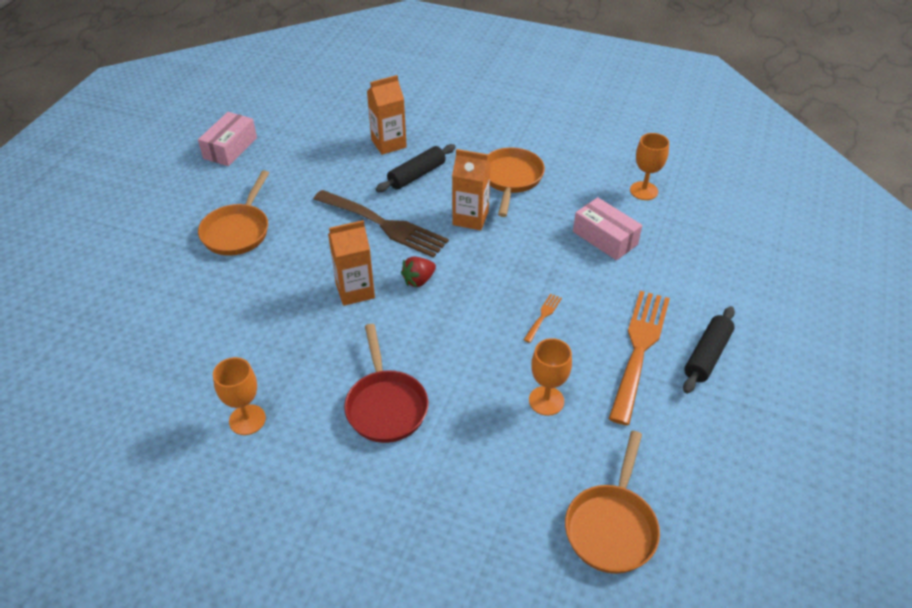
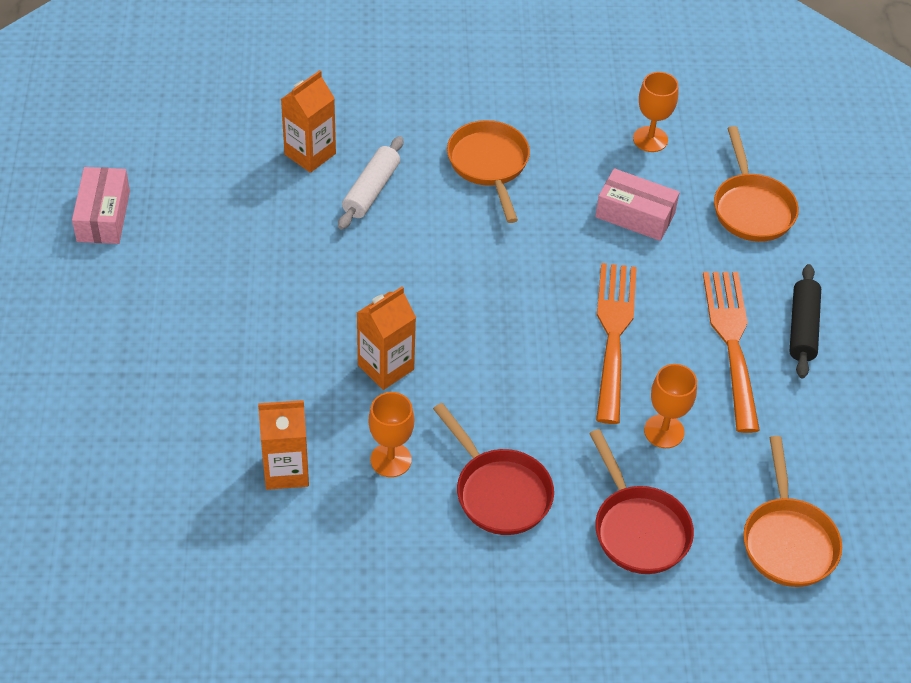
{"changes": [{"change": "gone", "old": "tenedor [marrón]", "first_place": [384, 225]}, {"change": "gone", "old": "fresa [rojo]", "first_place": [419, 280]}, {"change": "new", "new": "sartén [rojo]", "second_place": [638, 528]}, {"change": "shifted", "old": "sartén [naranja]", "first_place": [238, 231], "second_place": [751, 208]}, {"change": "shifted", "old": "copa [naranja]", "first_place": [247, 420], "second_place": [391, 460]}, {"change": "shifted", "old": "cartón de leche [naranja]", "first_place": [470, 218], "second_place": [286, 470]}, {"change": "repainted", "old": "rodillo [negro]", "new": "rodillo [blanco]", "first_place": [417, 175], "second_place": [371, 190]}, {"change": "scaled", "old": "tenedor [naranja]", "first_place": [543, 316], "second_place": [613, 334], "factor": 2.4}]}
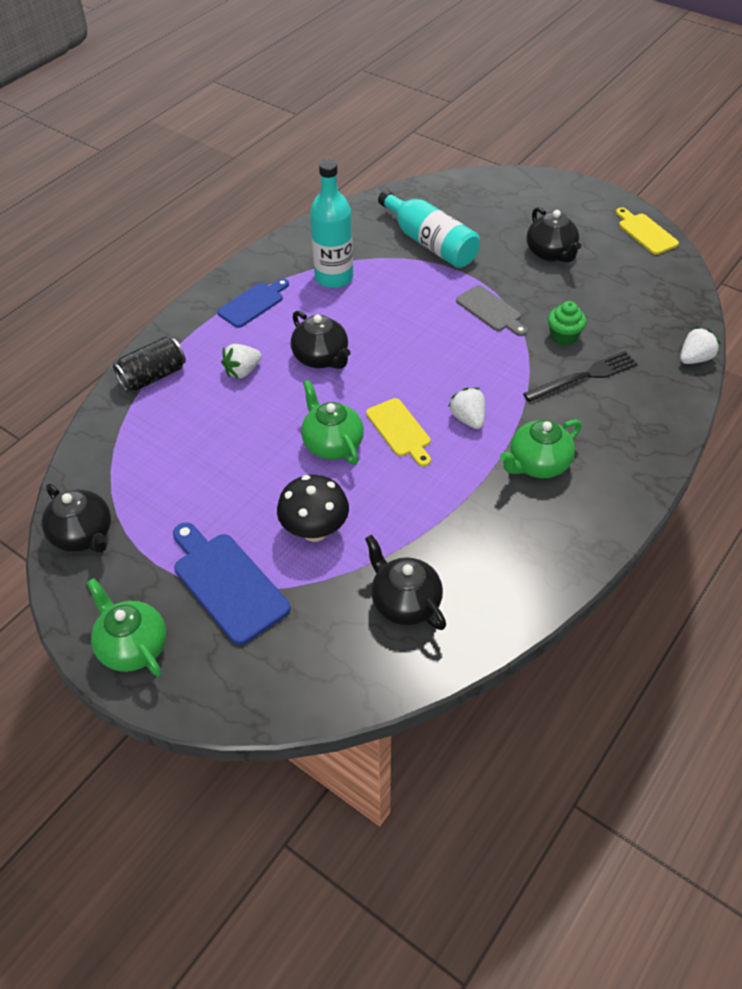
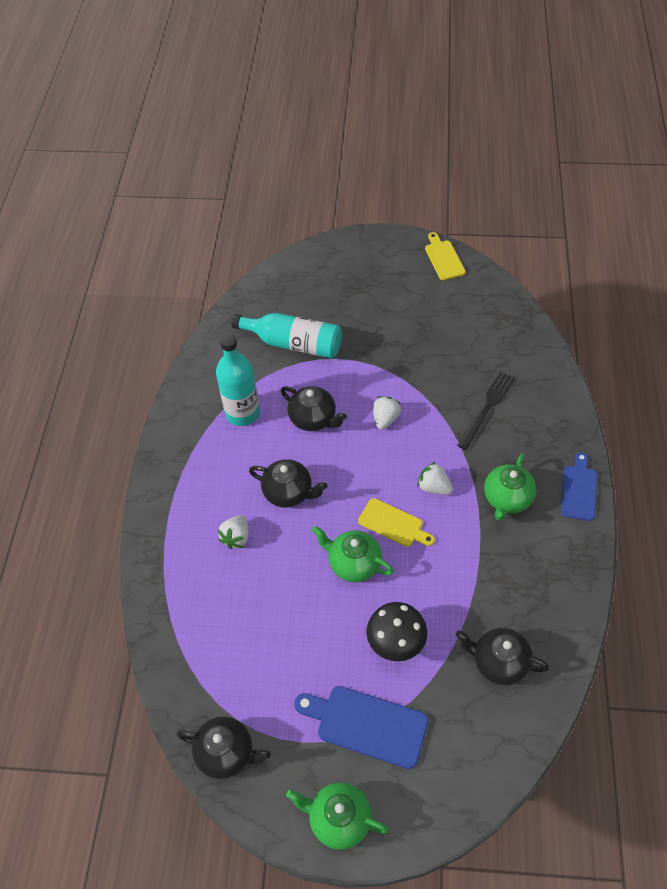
{"changes": [{"change": "gone", "old": "lata [negro]", "first_place": [153, 376]}, {"change": "gone", "old": "tabla de cortar [gris]", "first_place": [490, 310]}, {"change": "gone", "old": "magdalena [verde]", "first_place": [563, 337]}, {"change": "shifted", "old": "tabla de cortar [azul]", "first_place": [253, 304], "second_place": [579, 490]}, {"change": "shifted", "old": "tetera [negro]", "first_place": [551, 253], "second_place": [313, 419]}, {"change": "shifted", "old": "fresa [blanco]", "first_place": [694, 359], "second_place": [385, 419]}, {"change": "rotated", "old": "tabla de cortar [amarillo]", "first_place": [645, 232], "second_place": [443, 258], "degrees": 45}]}
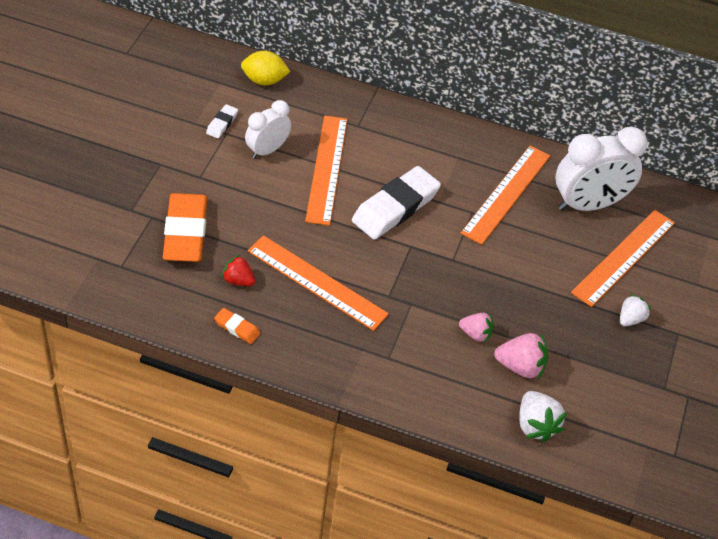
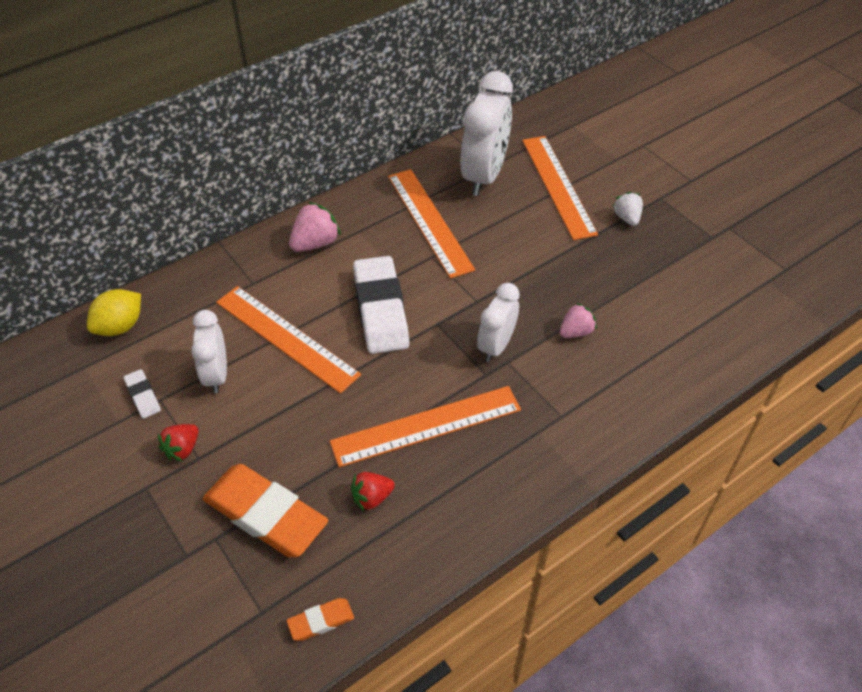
{"changes": [{"change": "gone", "old": "fresa [blanco]", "first_place": [535, 425]}, {"change": "new", "new": "fresa [rojo]", "second_place": [182, 449]}, {"change": "new", "new": "despertador [blanco]", "second_place": [496, 346]}, {"change": "shifted", "old": "goma de borrar [naranja]", "first_place": [237, 328], "second_place": [321, 621]}, {"change": "shifted", "old": "fresa [rosa]", "first_place": [520, 366], "second_place": [315, 243]}]}
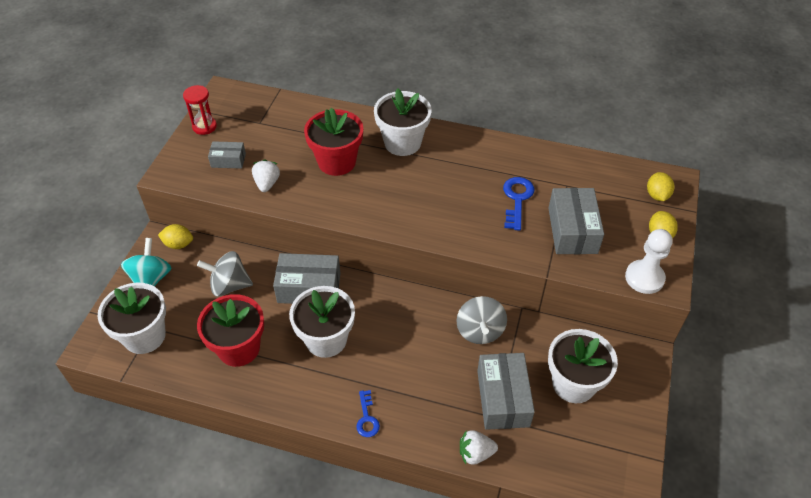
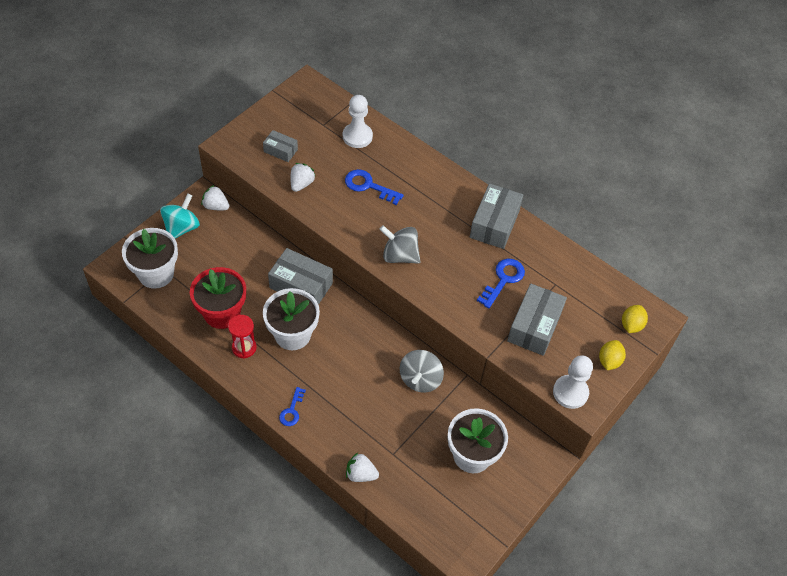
{"changes": [{"change": "gone", "old": "maceta [blanco]", "first_place": [402, 143]}, {"change": "new", "new": "peón [blanco]", "second_place": [357, 136]}, {"change": "shifted", "old": "reloj de arena [rojo]", "first_place": [204, 126], "second_place": [244, 348]}, {"change": "shifted", "old": "peonza [gris]", "first_place": [229, 285], "second_place": [399, 255]}, {"change": "shifted", "old": "caja [gris]", "first_place": [503, 398], "second_place": [494, 224]}, {"change": "swapped", "old": "limón [amarillo]", "new": "fresa [blanco]", "first_place": [178, 244], "second_place": [216, 206]}, {"change": "swapped", "old": "maceta [rojo]", "new": "llave [azul]", "first_place": [337, 162], "second_place": [368, 186]}]}
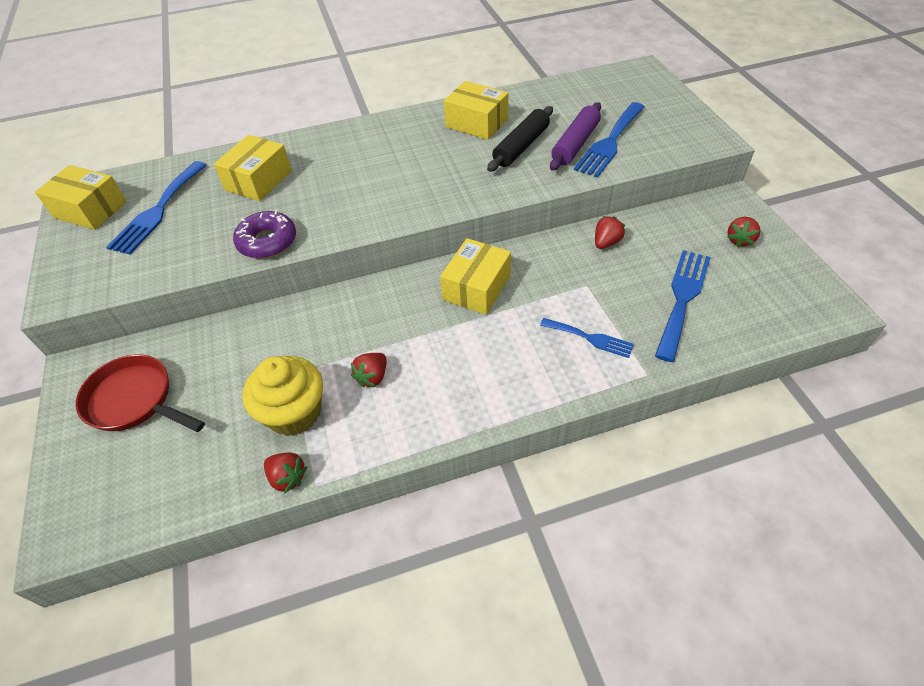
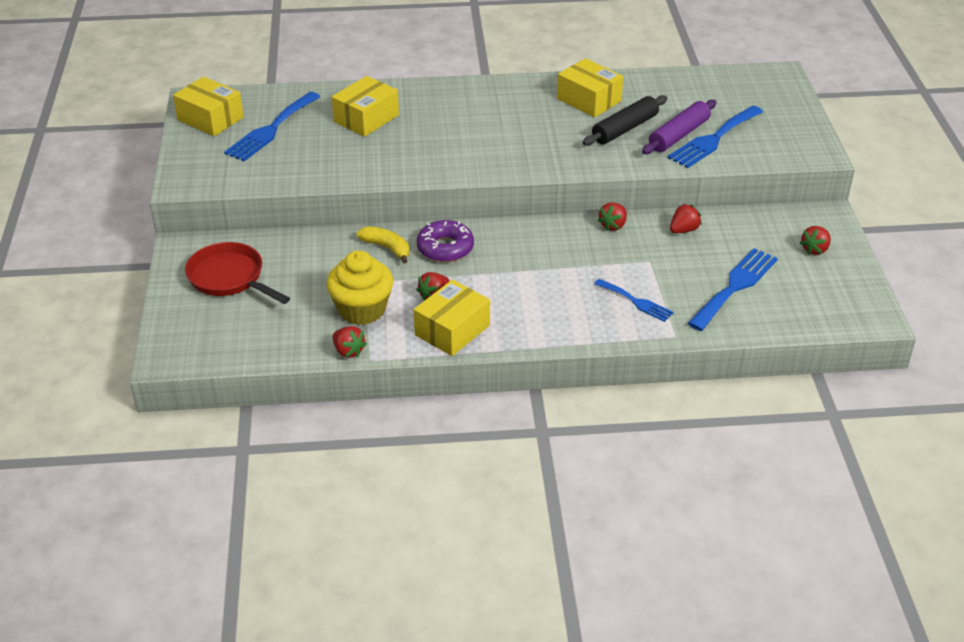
{"changes": [{"change": "new", "new": "plátano [amarillo]", "second_place": [387, 248]}, {"change": "new", "new": "fresa [rojo]", "second_place": [613, 225]}, {"change": "shifted", "old": "rosquilla [morado]", "first_place": [267, 242], "second_place": [445, 248]}, {"change": "shifted", "old": "caja [amarillo]", "first_place": [476, 287], "second_place": [452, 330]}]}
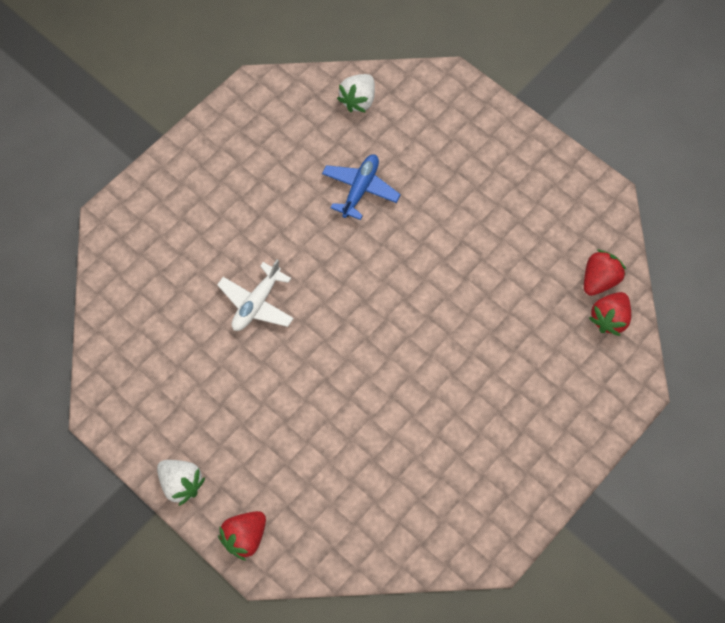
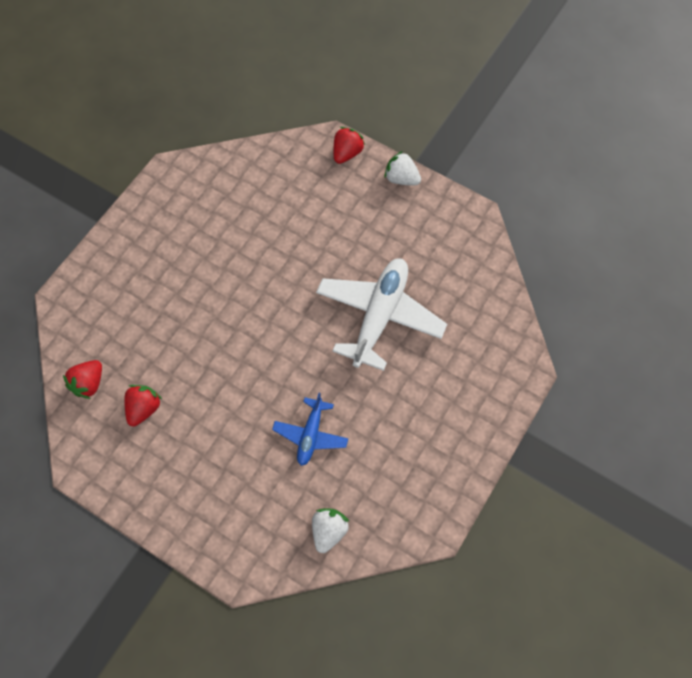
{"changes": [{"change": "shifted", "old": "fresa [rojo]", "first_place": [609, 319], "second_place": [143, 409]}, {"change": "scaled", "old": "avión [blanco]", "first_place": [256, 303], "second_place": [379, 316], "factor": 1.85}]}
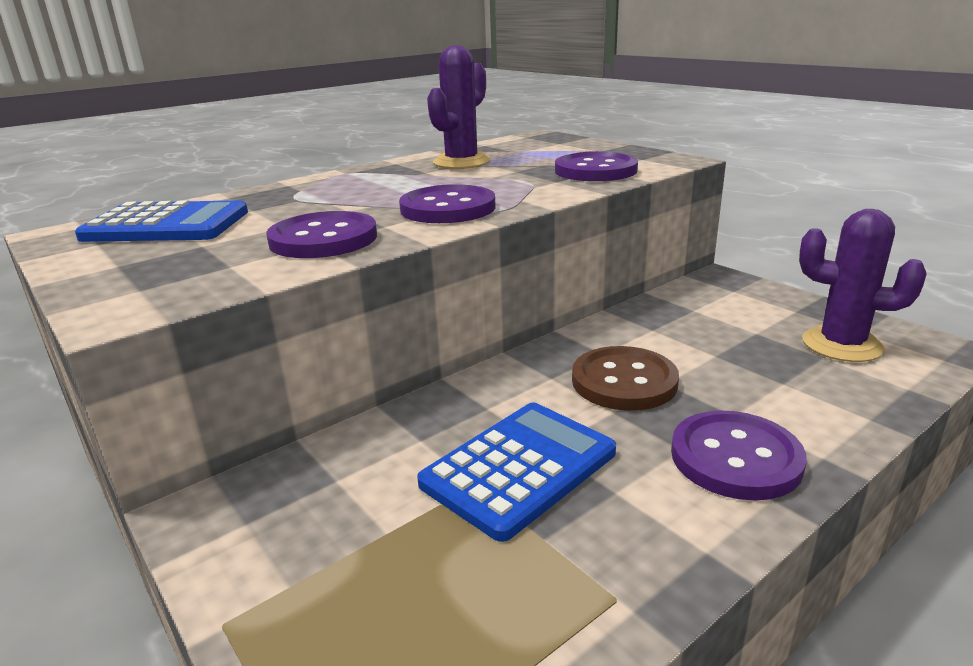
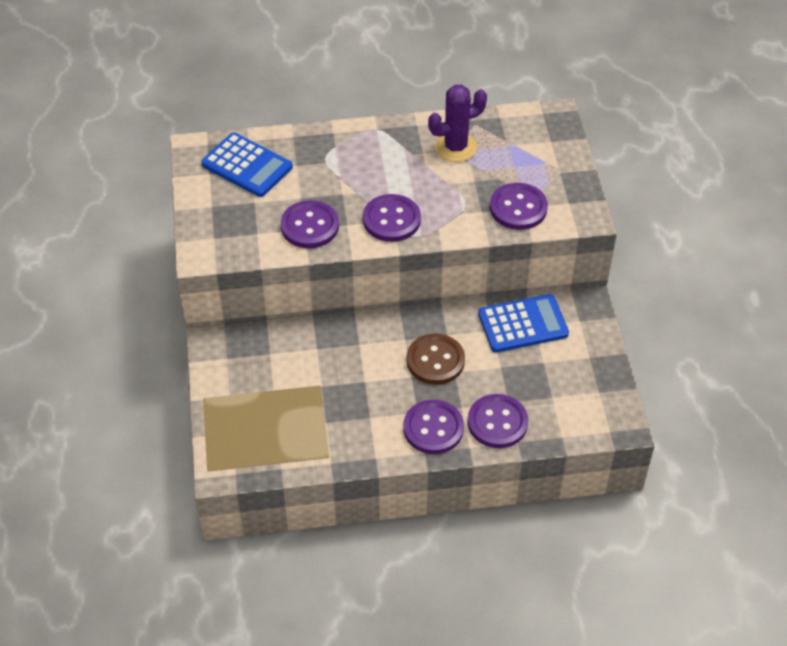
{"changes": [{"change": "gone", "old": "cactus [morado]", "first_place": [842, 345]}, {"change": "new", "new": "botón [morado]", "second_place": [497, 422]}, {"change": "shifted", "old": "calculadora [azul]", "first_place": [519, 468], "second_place": [523, 324]}]}
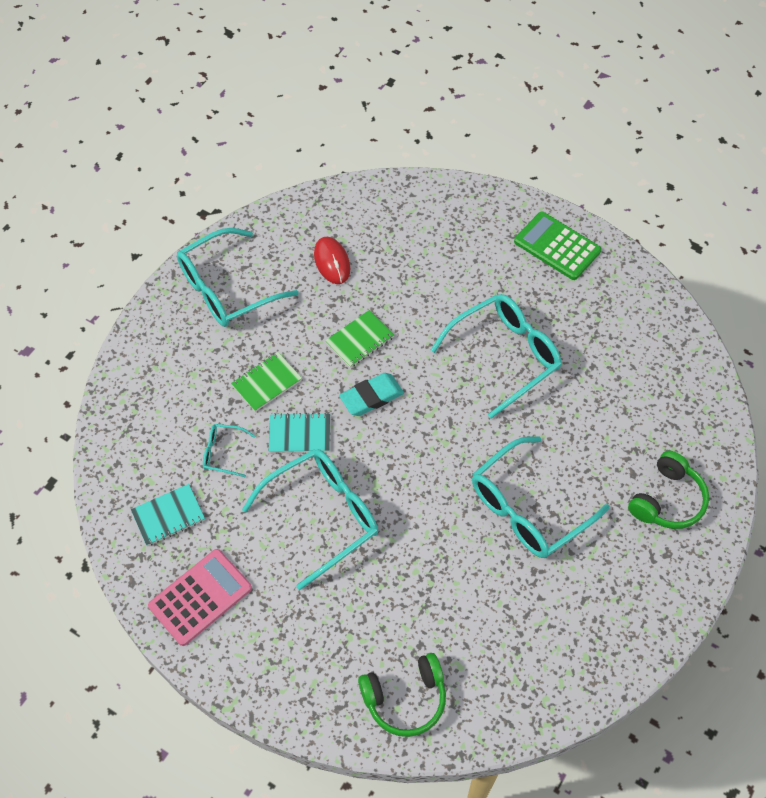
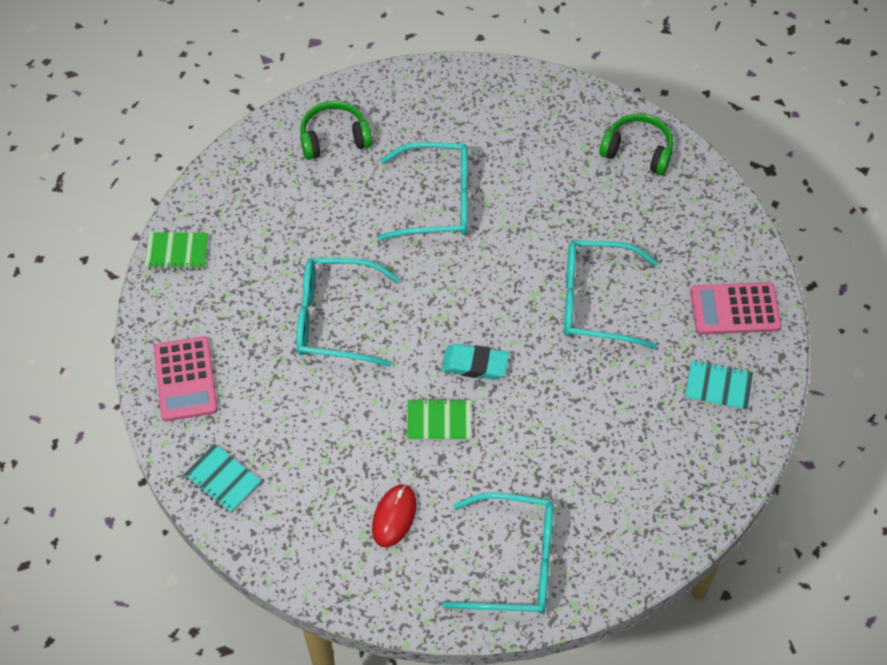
{"changes": [{"change": "gone", "old": "gafas [turquesa]", "first_place": [223, 453]}, {"change": "shifted", "old": "cuaderno [verde]", "first_place": [266, 383], "second_place": [177, 252]}, {"change": "shifted", "old": "cuaderno [turquesa]", "first_place": [299, 434], "second_place": [223, 479]}, {"change": "repainted", "old": "calculadora [verde]", "new": "calculadora [rosa]", "first_place": [557, 246], "second_place": [185, 379]}]}
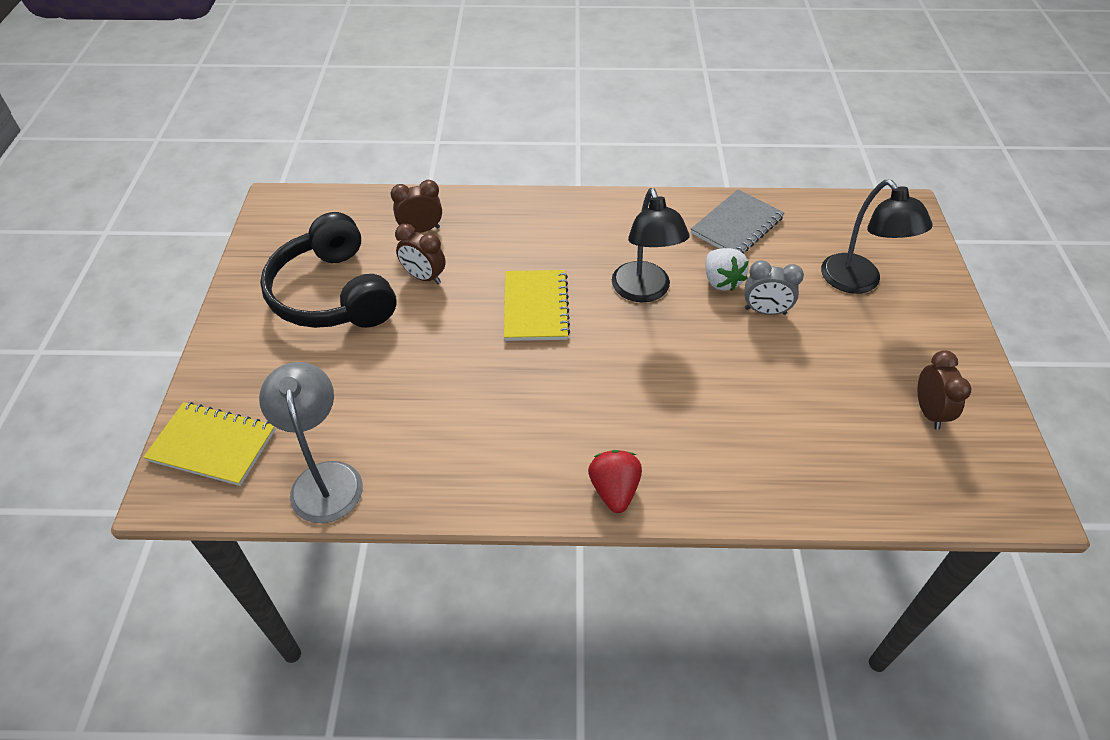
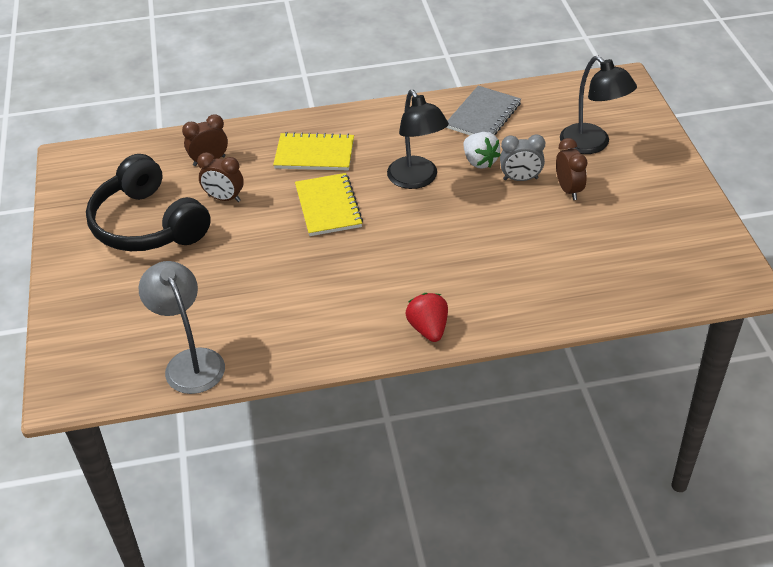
{"changes": [{"change": "shifted", "old": "cuaderno [amarillo]", "first_place": [212, 445], "second_place": [314, 154]}, {"change": "shifted", "old": "despertador [marrón]", "first_place": [929, 412], "second_place": [568, 190]}]}
